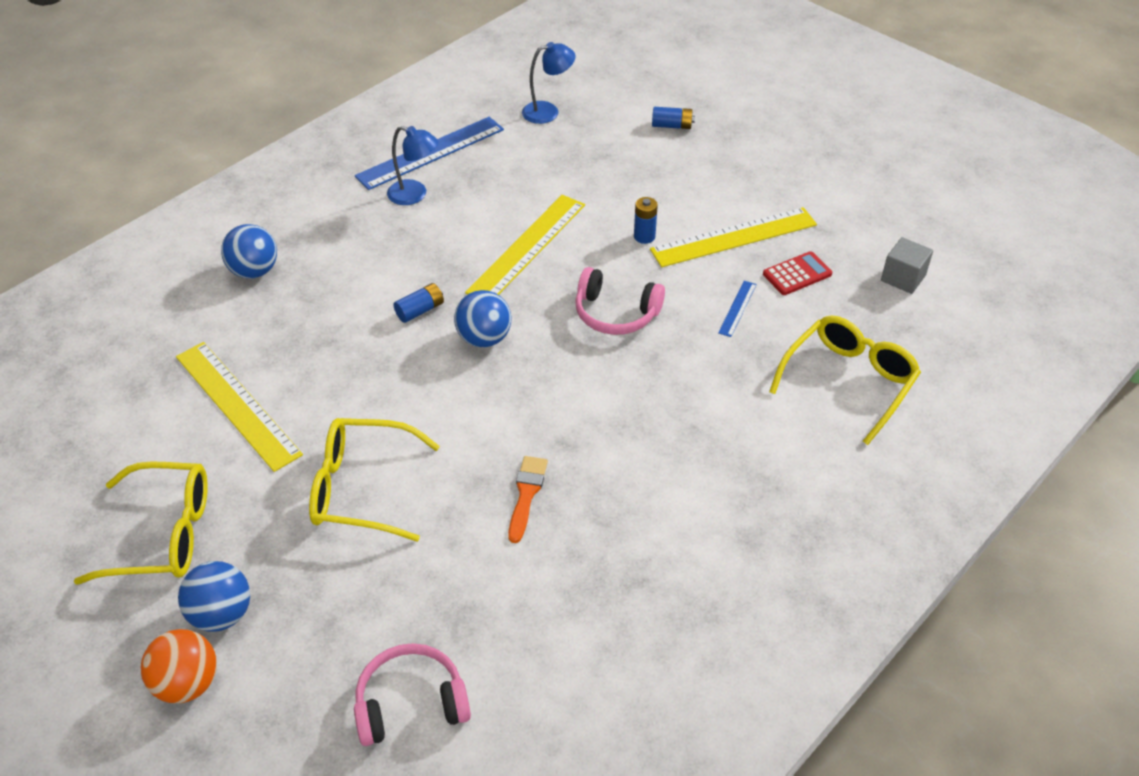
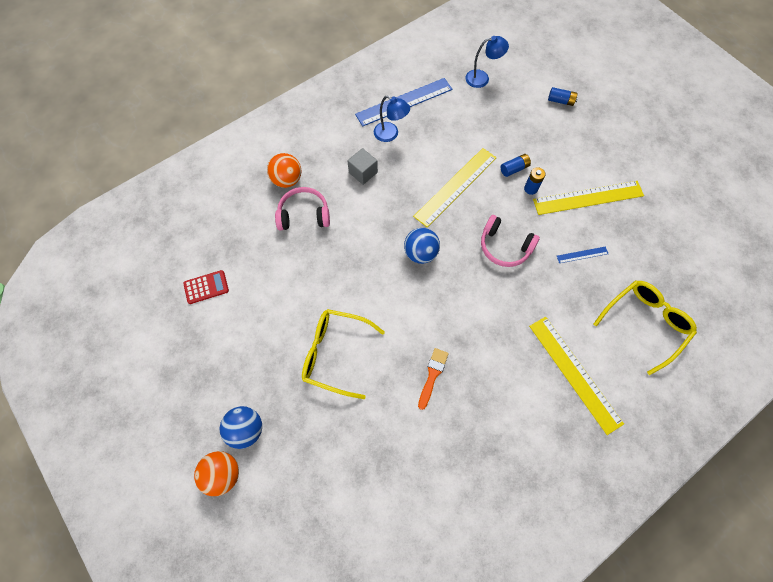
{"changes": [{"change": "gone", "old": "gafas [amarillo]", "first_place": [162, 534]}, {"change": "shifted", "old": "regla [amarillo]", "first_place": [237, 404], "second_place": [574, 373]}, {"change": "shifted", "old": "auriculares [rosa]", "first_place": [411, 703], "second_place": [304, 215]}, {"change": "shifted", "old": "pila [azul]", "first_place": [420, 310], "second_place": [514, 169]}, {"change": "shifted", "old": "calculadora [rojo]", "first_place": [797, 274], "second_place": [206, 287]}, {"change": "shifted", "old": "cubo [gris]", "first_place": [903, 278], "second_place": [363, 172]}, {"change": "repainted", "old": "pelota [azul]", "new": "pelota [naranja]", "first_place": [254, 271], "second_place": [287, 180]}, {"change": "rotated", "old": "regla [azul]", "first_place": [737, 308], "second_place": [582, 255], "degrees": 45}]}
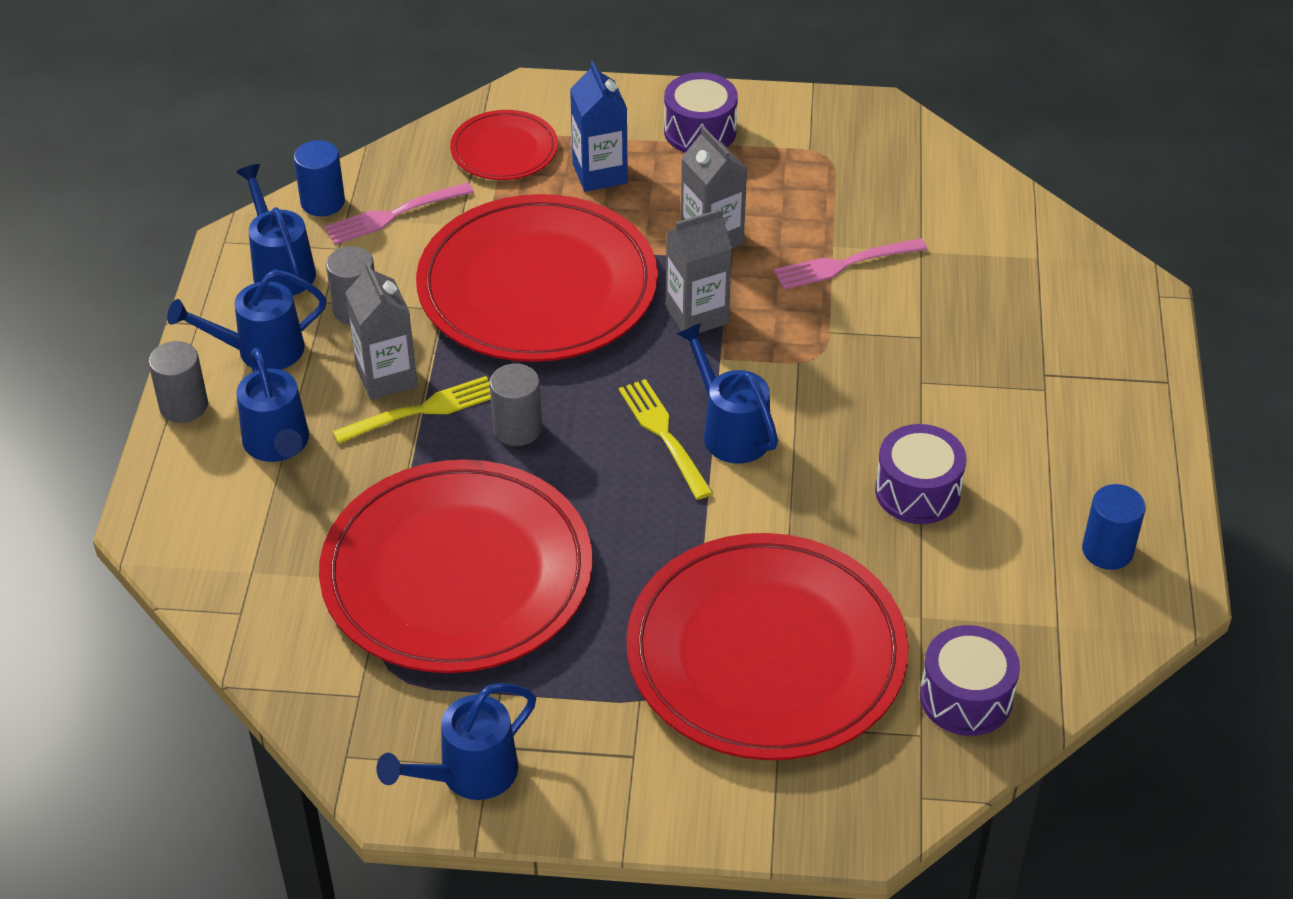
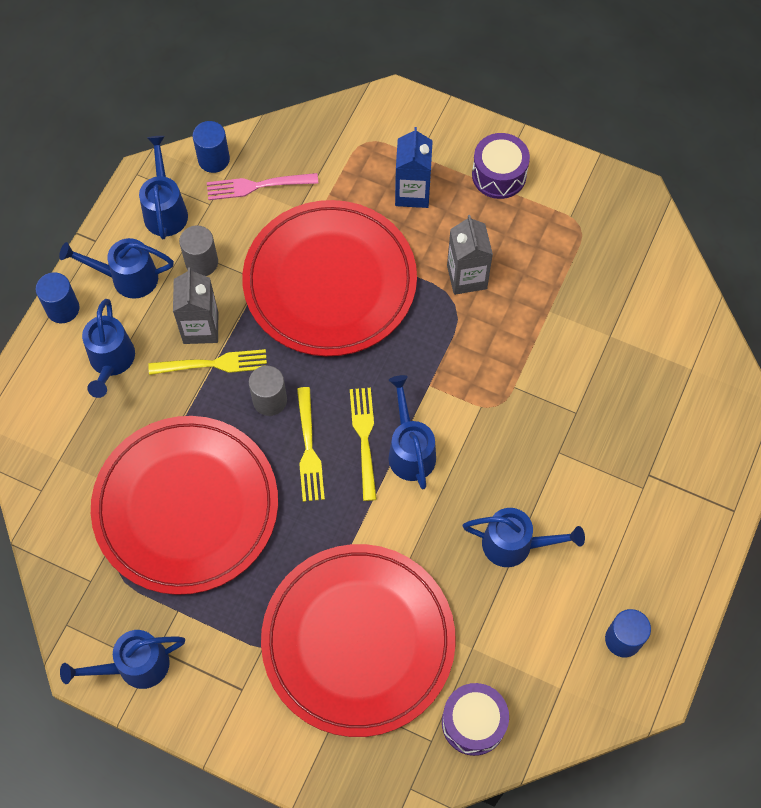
{"changes": [{"change": "gone", "old": "plato [rojo]", "first_place": [504, 150]}, {"change": "gone", "old": "cartón de leche [gris]", "first_place": [697, 315]}, {"change": "gone", "old": "tenedor [rosa]", "first_place": [845, 264]}, {"change": "new", "new": "tenedor [amarillo]", "second_place": [308, 448]}, {"change": "swapped", "old": "tambor [morado]", "new": "regadera [azul]", "first_place": [917, 491], "second_place": [515, 545]}, {"change": "repainted", "old": "cilindro [gris]", "new": "cilindro [azul]", "first_place": [184, 406], "second_place": [63, 309]}]}
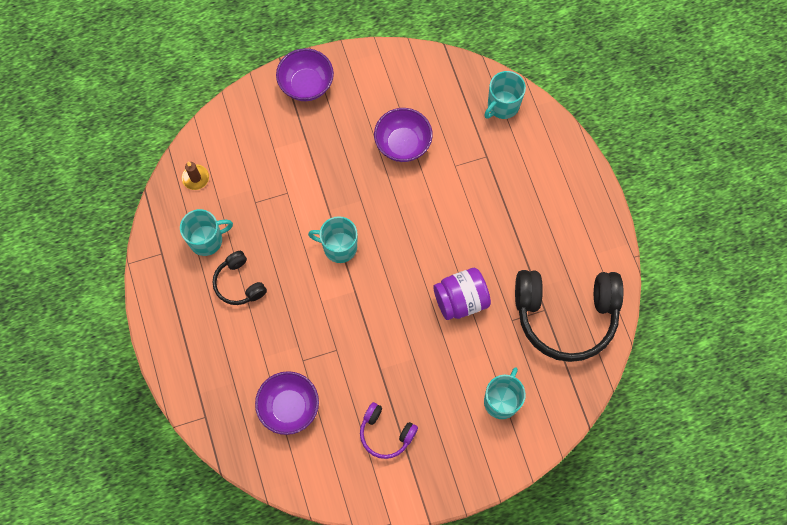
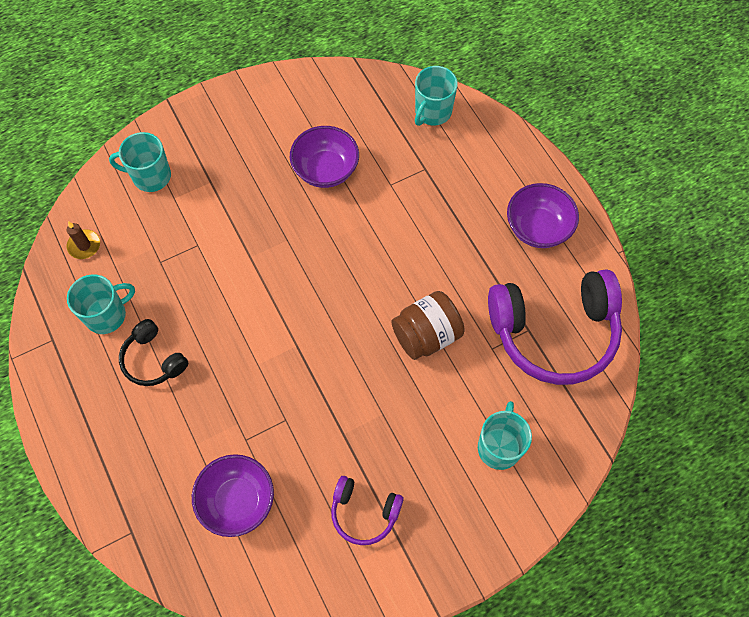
{"changes": [{"change": "shifted", "old": "cuenco [morado]", "first_place": [306, 85], "second_place": [537, 228]}, {"change": "shifted", "old": "taza [turquesa]", "first_place": [339, 247], "second_place": [150, 176]}, {"change": "repainted", "old": "tarro [morado]", "new": "tarro [marrón]", "first_place": [461, 300], "second_place": [426, 335]}, {"change": "repainted", "old": "auriculares [negro]", "new": "auriculares [morado]", "first_place": [565, 315], "second_place": [554, 332]}]}
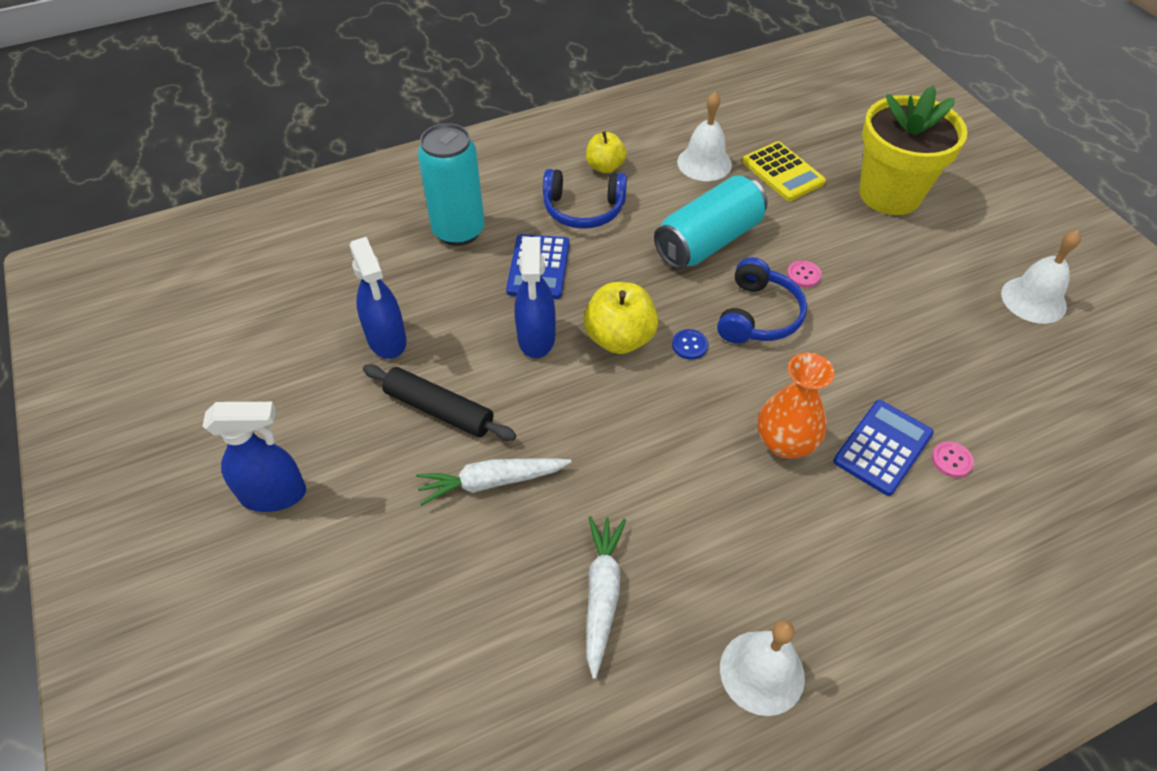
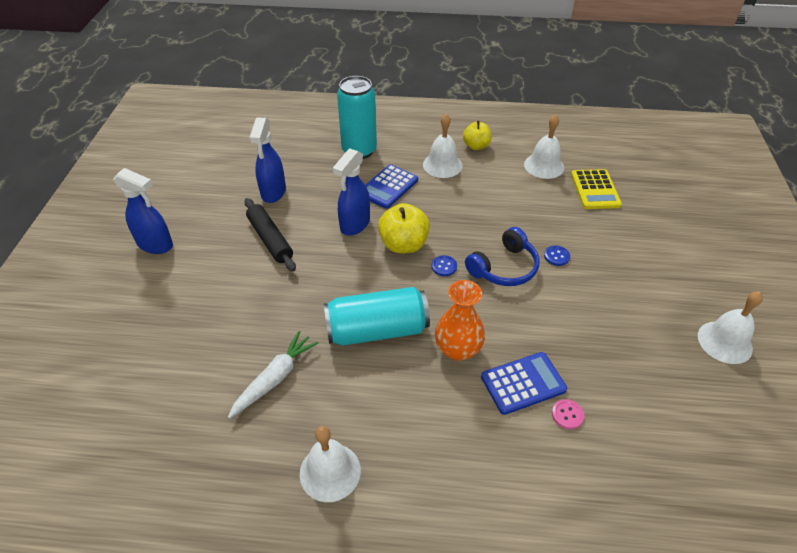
{"changes": [{"change": "gone", "old": "zanahoria [blanco]", "first_place": [491, 482]}, {"change": "gone", "old": "maceta [amarillo]", "first_place": [889, 194]}, {"change": "shifted", "old": "lata [turquesa]", "first_place": [708, 241], "second_place": [377, 330]}, {"change": "swapped", "old": "auriculares [azul]", "new": "campana [blanco]", "first_place": [583, 209], "second_place": [442, 165]}, {"change": "repainted", "old": "botón [rosa]", "new": "botón [azul]", "first_place": [803, 275], "second_place": [556, 256]}]}
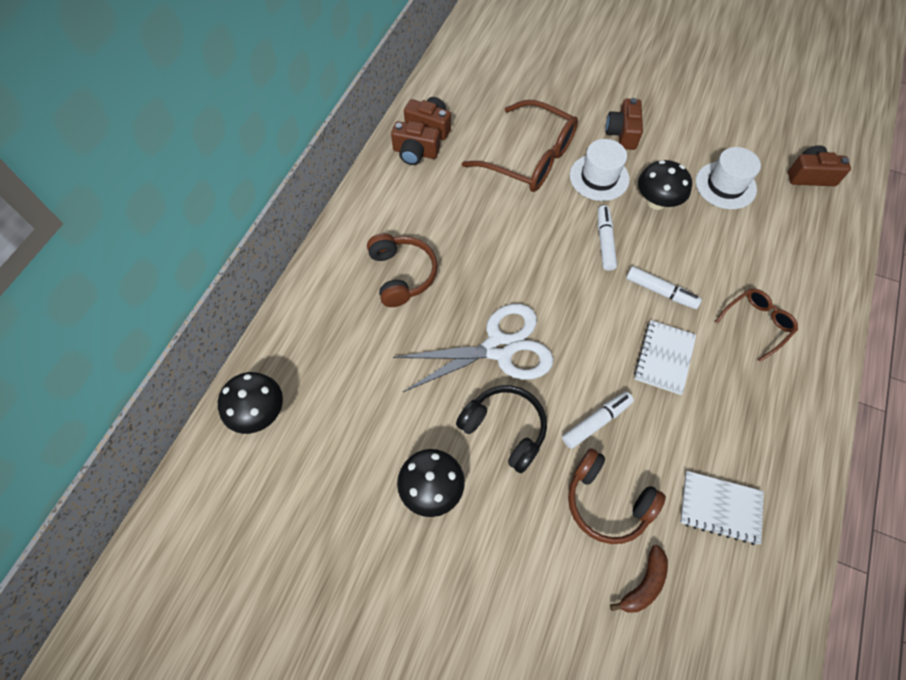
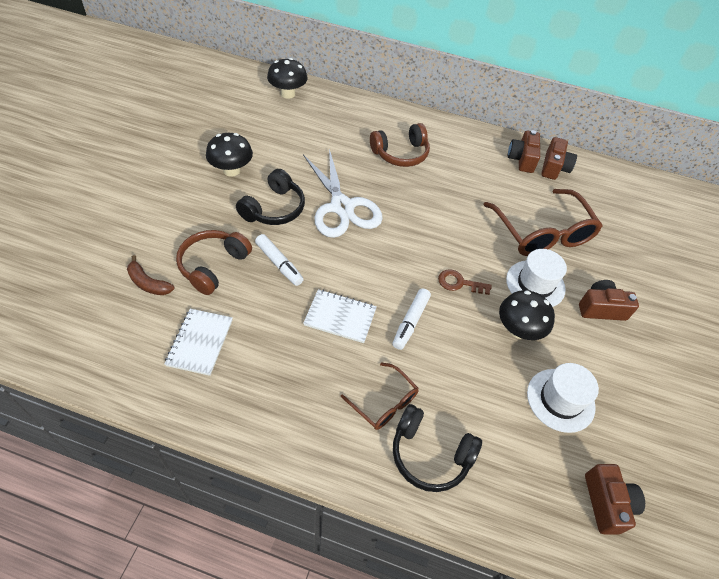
{"changes": [{"change": "new", "new": "auriculares [negro]", "second_place": [430, 454]}, {"change": "swapped", "old": "rotulador [blanco]", "new": "llave [marrón]", "first_place": [604, 241], "second_place": [459, 283]}, {"change": "rotated", "old": "gafas [marrón]", "first_place": [529, 158], "second_place": [542, 232], "degrees": -45}]}
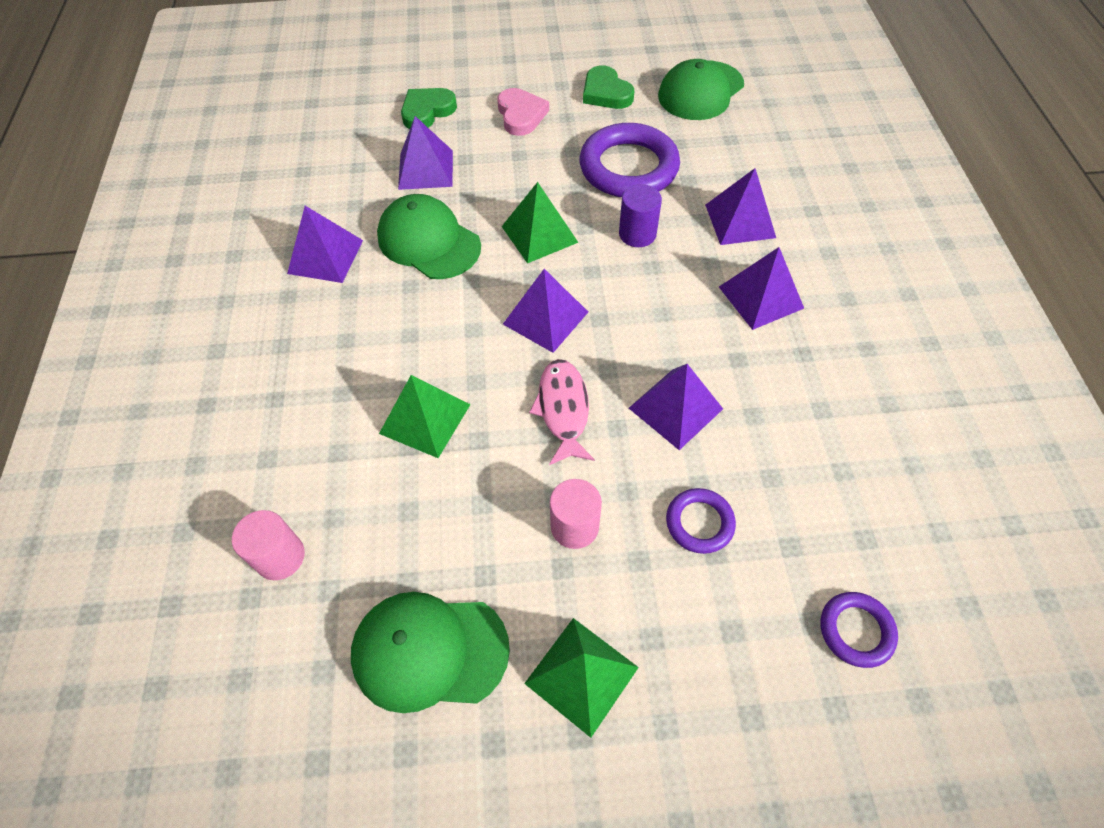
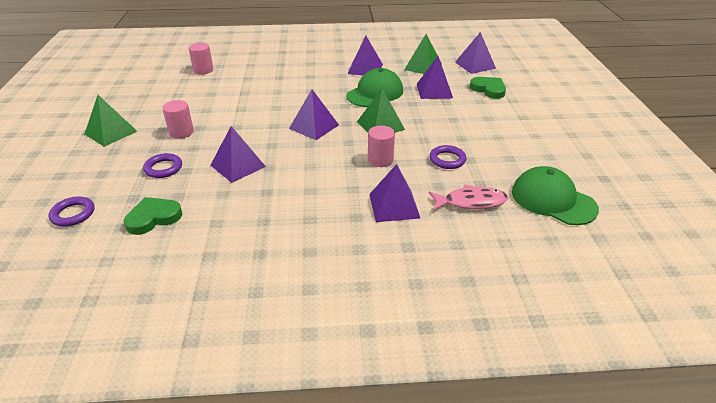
{"changes": [{"change": "gone", "old": "gorra [verde]", "first_place": [429, 651]}, {"change": "gone", "old": "corazón [rosa]", "first_place": [521, 115]}, {"change": "shifted", "old": "pirámide [verde]", "first_place": [425, 419], "second_place": [423, 67]}, {"change": "shifted", "old": "pez [rosa]", "first_place": [563, 410], "second_place": [471, 202]}, {"change": "shifted", "old": "corazón [verde]", "first_place": [606, 93], "second_place": [153, 218]}, {"change": "shifted", "old": "pirámide [morado]", "first_place": [760, 297], "second_place": [475, 65]}, {"change": "repainted", "old": "cilindro [morado]", "new": "cilindro [rosa]", "first_place": [637, 234], "second_place": [380, 160]}, {"change": "scaled", "old": "anillo [morado]", "first_place": [628, 167], "second_place": [447, 160], "factor": 0.5}]}
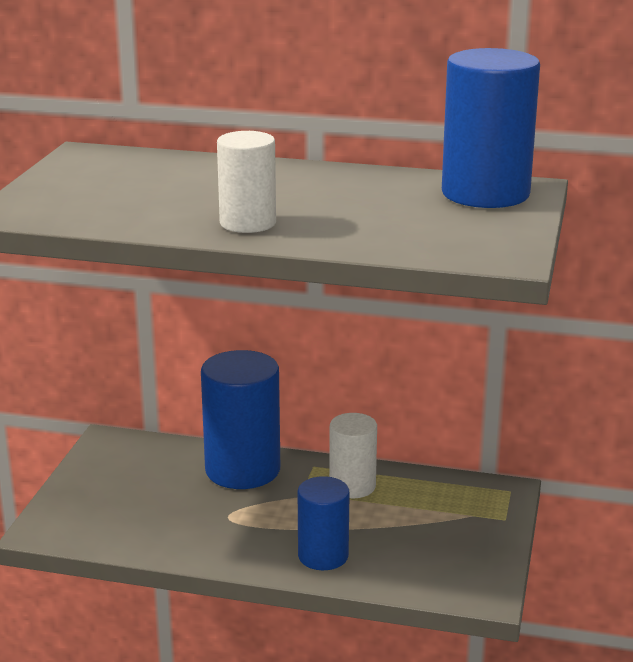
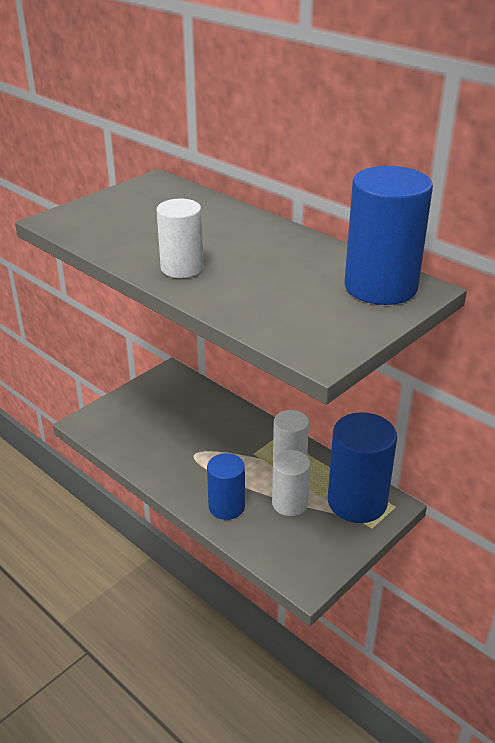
{"changes": [{"change": "new", "new": "cilindro [blanco]", "second_place": [290, 503]}, {"change": "shifted", "old": "cilindro [azul]", "first_place": [242, 470], "second_place": [357, 502]}]}
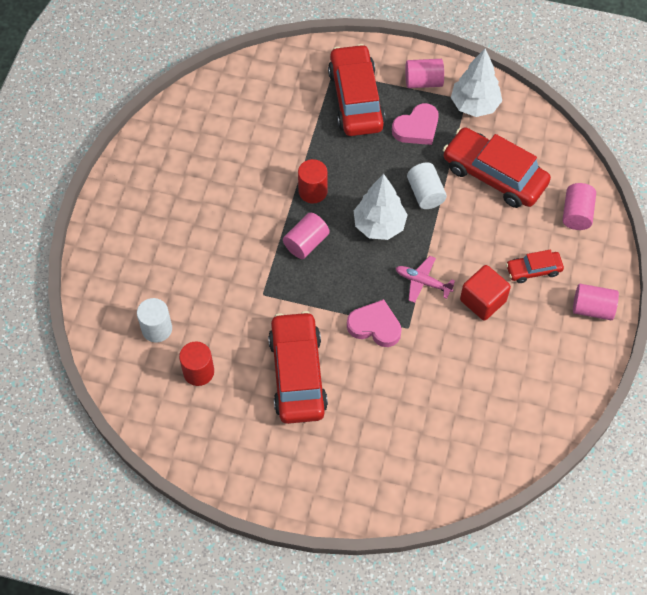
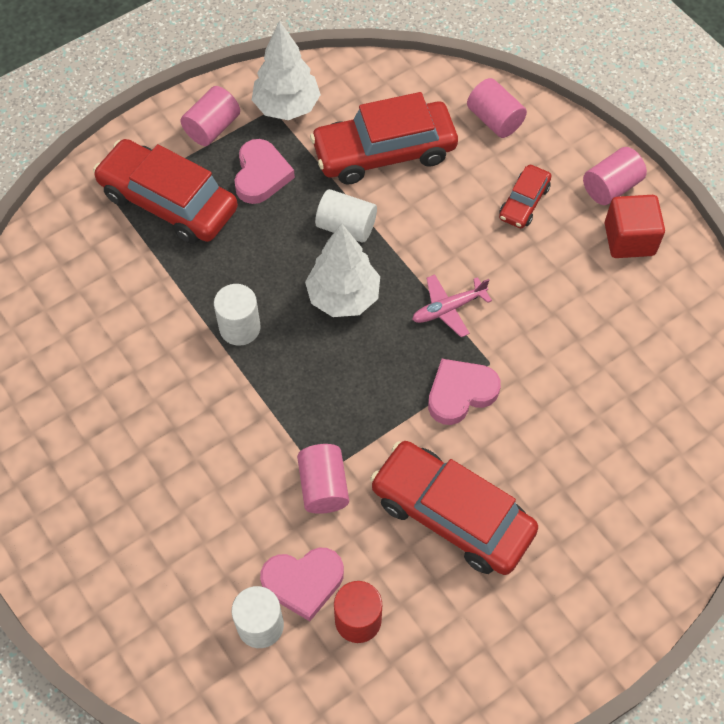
{"changes": [{"change": "new", "new": "corazón [rosa]", "second_place": [303, 582]}, {"change": "shifted", "old": "cilindro [rosa]", "first_place": [306, 243], "second_place": [323, 486]}, {"change": "shifted", "old": "cubo [rojo]", "first_place": [483, 300], "second_place": [629, 239]}, {"change": "repainted", "old": "cilindro [rojo]", "new": "cilindro [blanco]", "first_place": [313, 191], "second_place": [240, 328]}]}
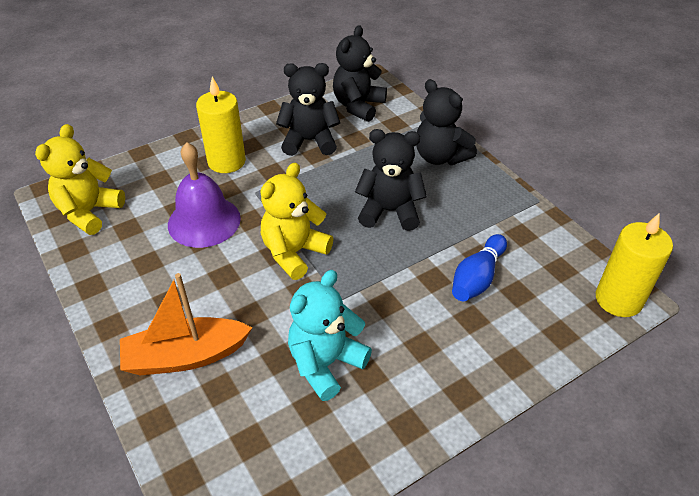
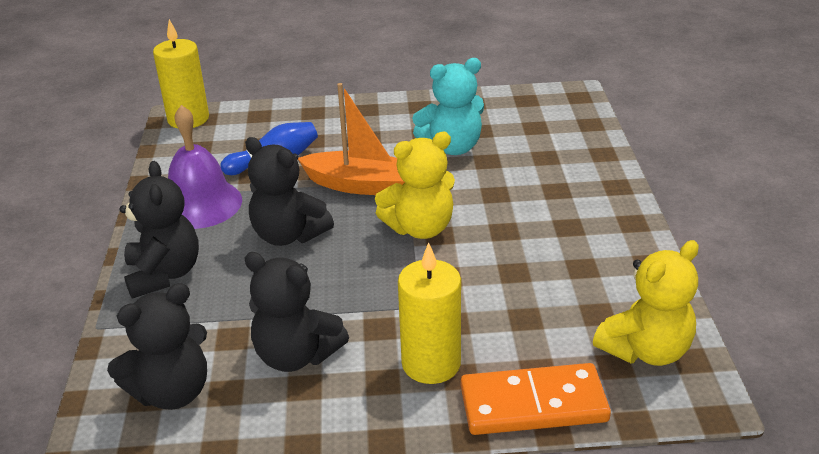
{"changes": [{"change": "new", "new": "ficha de dominó [naranja]", "second_place": [533, 404]}, {"change": "shifted", "old": "barco [naranja]", "first_place": [185, 356], "second_place": [360, 185]}, {"change": "shifted", "old": "campana [morado]", "first_place": [204, 221], "second_place": [200, 204]}]}
